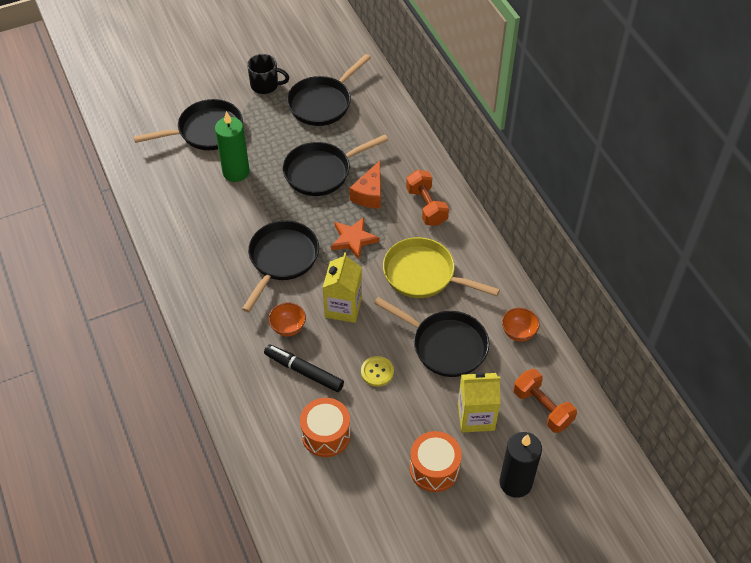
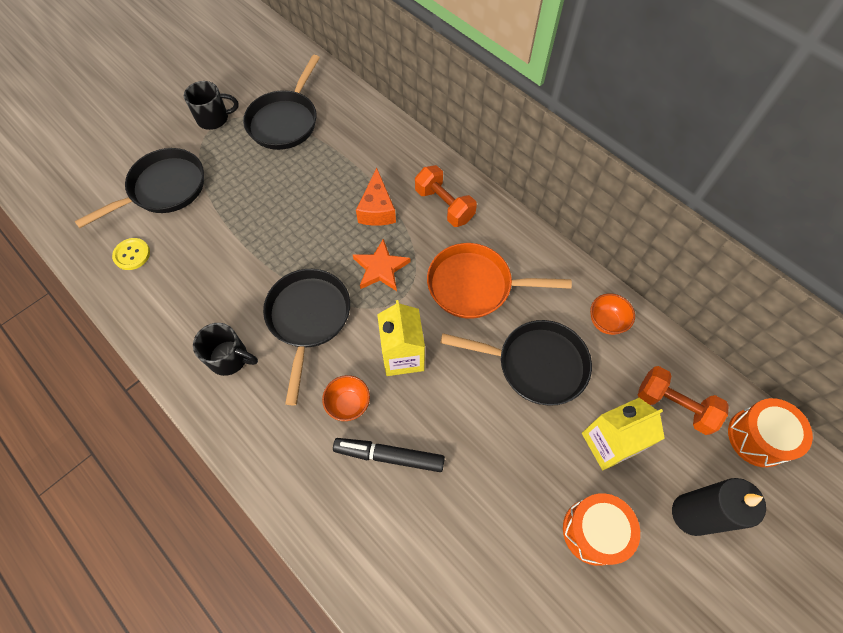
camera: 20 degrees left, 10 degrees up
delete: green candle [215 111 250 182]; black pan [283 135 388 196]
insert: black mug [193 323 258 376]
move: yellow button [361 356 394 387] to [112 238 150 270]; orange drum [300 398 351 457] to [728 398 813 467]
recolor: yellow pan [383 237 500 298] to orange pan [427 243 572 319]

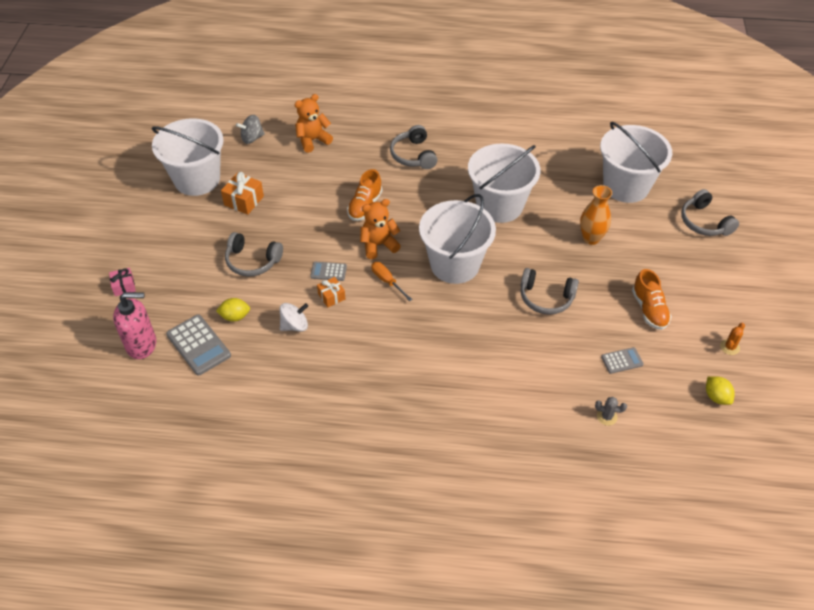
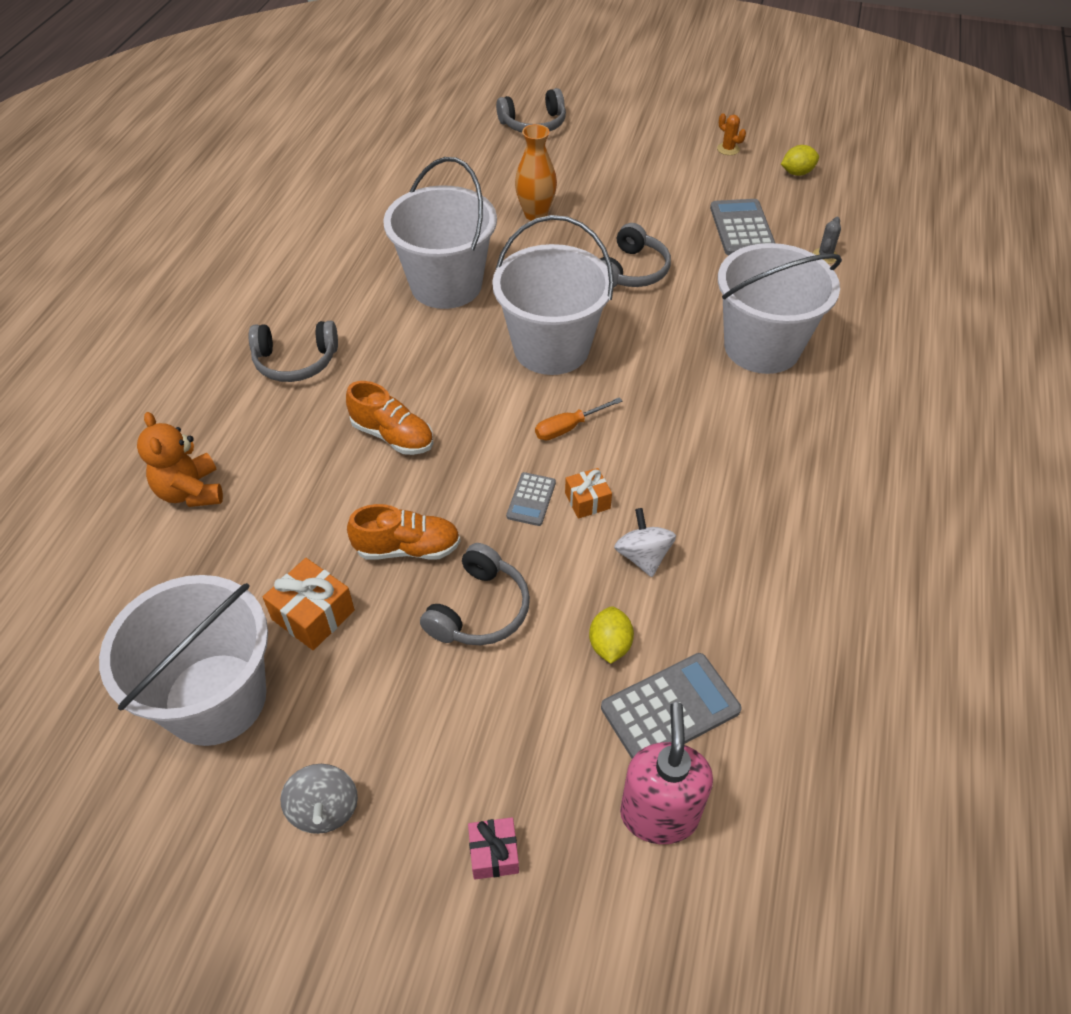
camera: 80 degrees left, 0 degrees up
delete: orange teddy bear [360 199 401 259]
move: grey spinning top [236 115 265 144] to [280 764 358 834]; orange shoe [632 269 672 330] to [347 504 460 560]; white bucket [600 122 672 203] to [718 243 842 374]
resize: grey calculator [601 347 644 374] = [710 199 775 255] x1.77

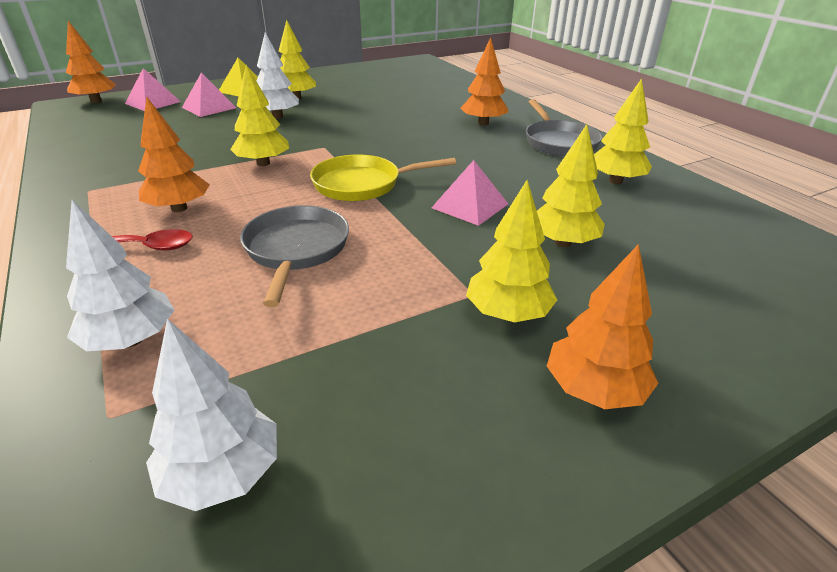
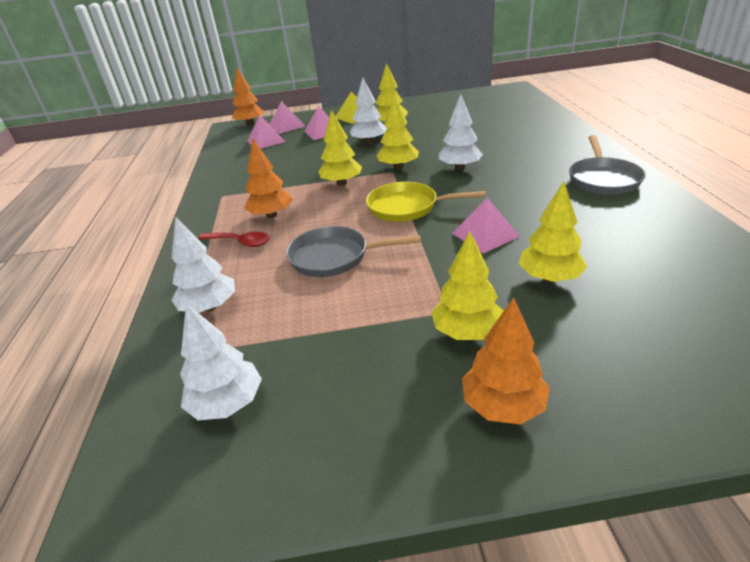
camera: 25 degrees right, 0 degrees up
delete: orange tree [460 37 509 125]
insert: pink pyramid [247 115 285 149]; white tree [439 94 483 170]
move: yellow tree [594 78 652 184] to [376 96 419 169]
rotate: grey pan [240 205 349 307] = [286 226 421 277] 105 degrees counterclockwise

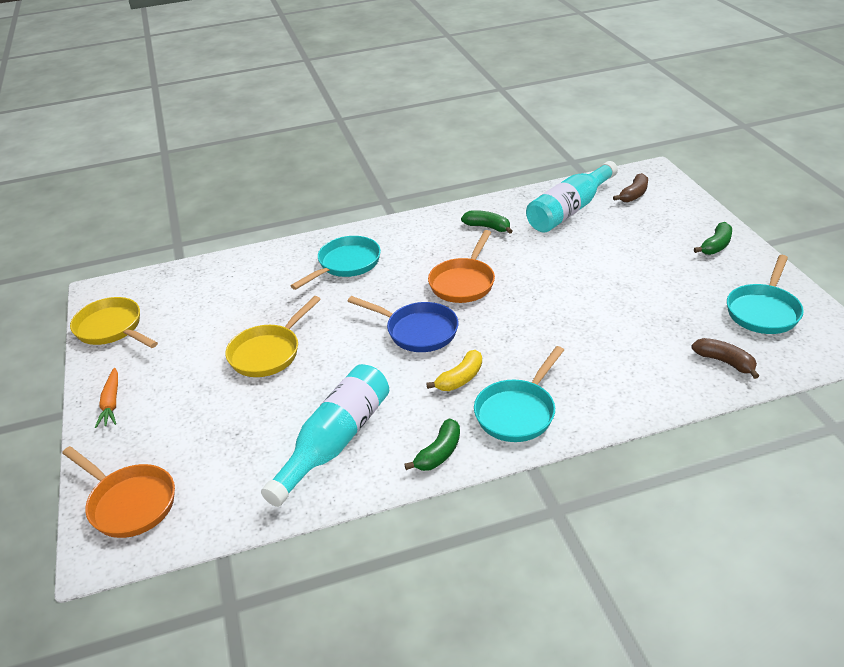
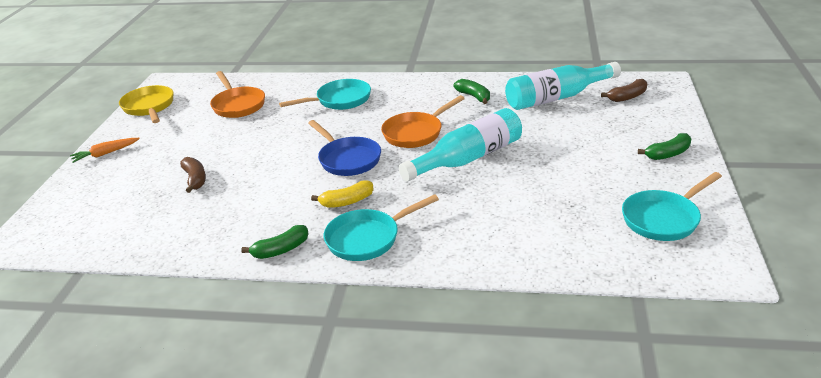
camera: 25 degrees right, 5 degrees down
delete: yellow pan [226 296 321 377]
move: brown banana [691 338 759 379] to [180 157 206 193]; orange pan [62 446 175 538] to [210 71 265 118]; turquoise bottle [261 364 389 507] to [399 108 522 181]
rotate: orange carrot [95 368 118 428] = [70 138 140 163] 45 degrees clockwise

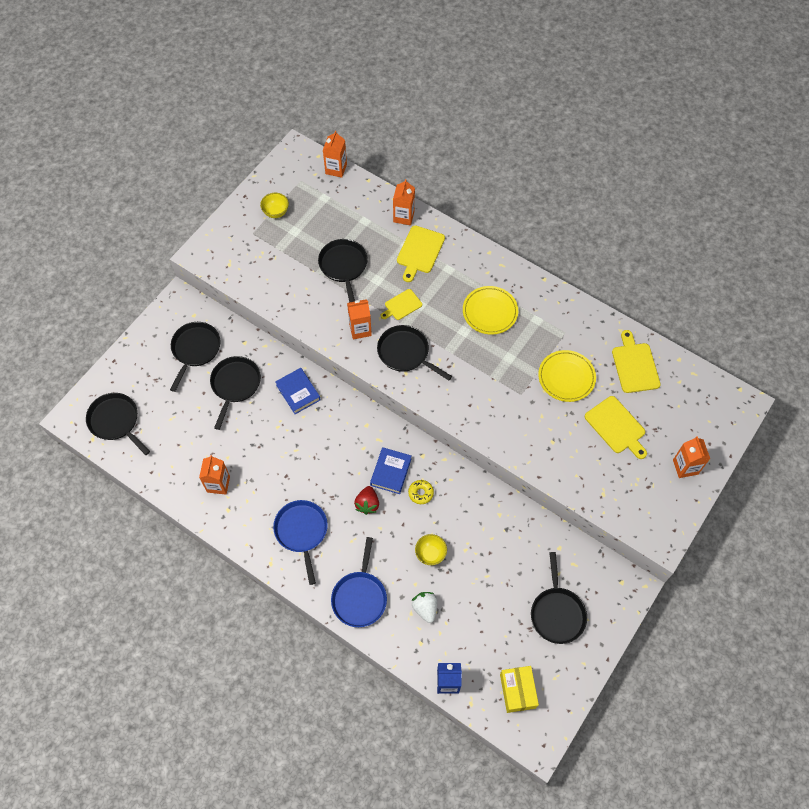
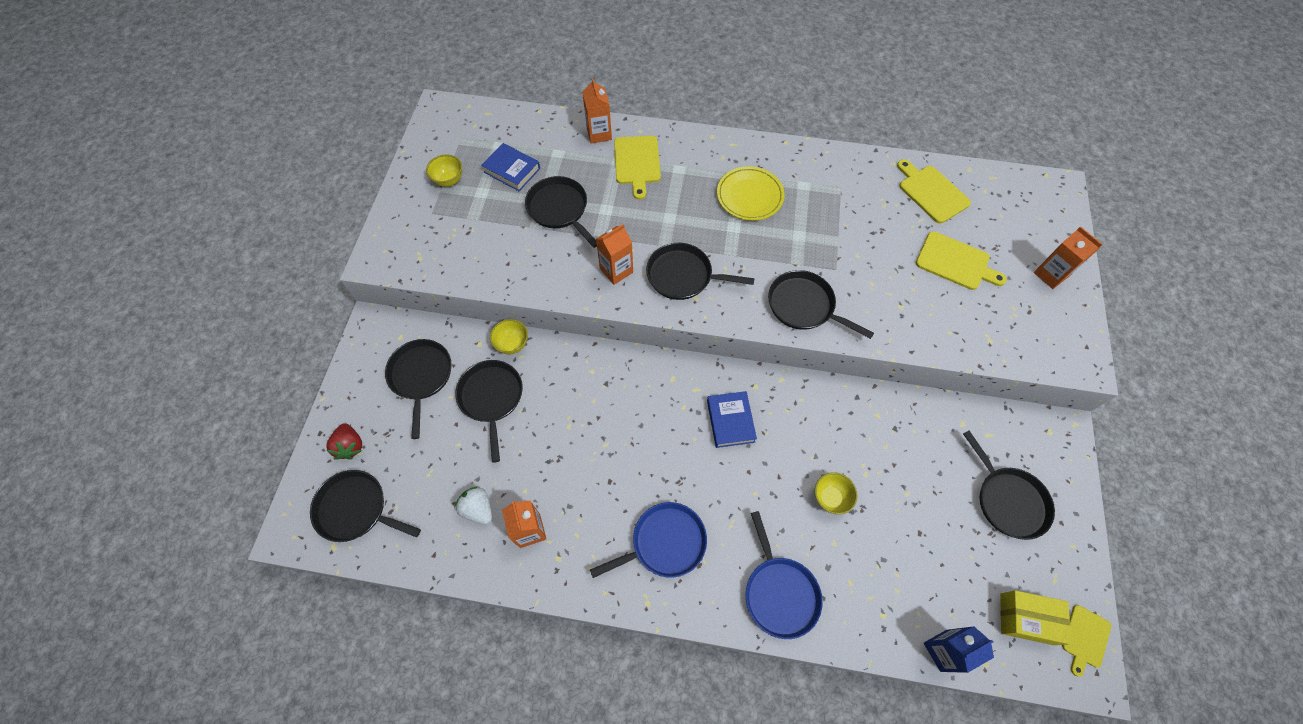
camera: 25 degrees left, 0 degrees up
delete: orange carton [323 131 347 178]; yellow donut [408 480 434 504]; yellow plate [538 350 596 402]
insert: yellow bowl [490 319 528 354]; black pan [768 270 874 339]
move: red strawberry [354 486 379 515] to [326 423 362 459]; white strawberry [412 592 437 623] to [454 486 492 524]; blue book [275 368 321 414] to [481 143 540 191]; yellow cutting board [381 289 422 320] to [1062 605 1111 677]
rotate: blue pan [273 500 328 585] = [590 502 707 578] 105 degrees clockwise; yellow box [500 666 539 713] = [1000 590 1071 645] 45 degrees counterclockwise

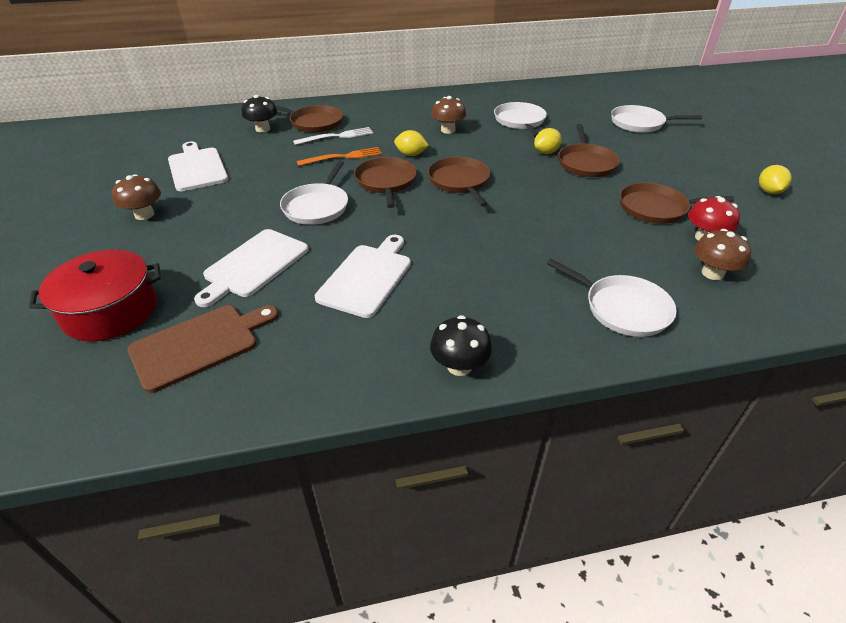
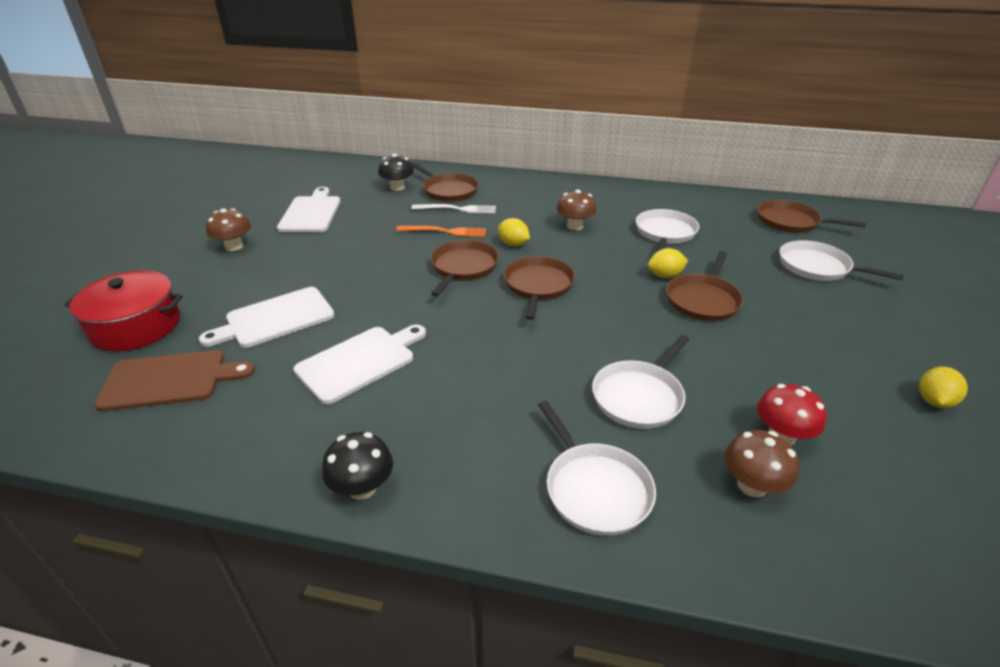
camera: 25 degrees right, 5 degrees down
move: white pan [280 161 348 225] to [592 335 690 429]; brown pan [619 183 734 224] to [757 200 866 233]

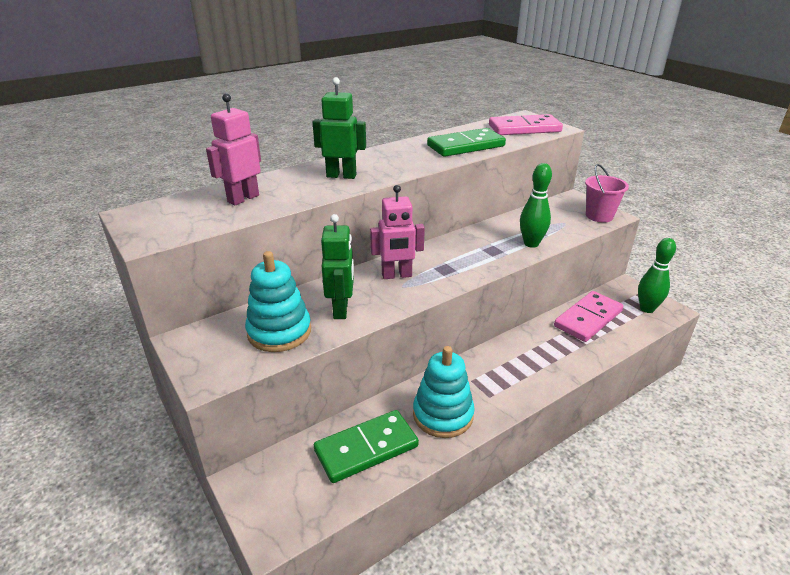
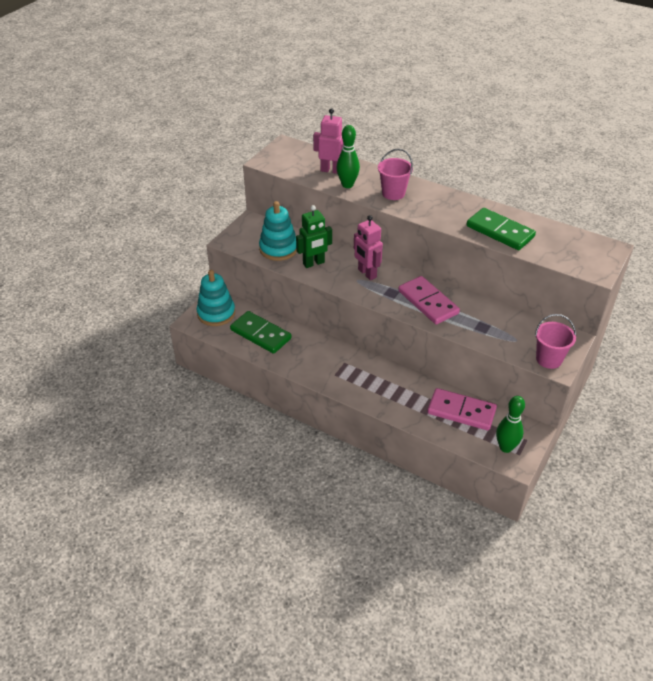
camera: 65 degrees right, 10 degrees up
move: turquoise stacking toy [413 346 475 438] to [196 270 235 326]; green bowling pin [520 163 552 248] to [336 125 360 188]; pink domino [489 114 563 135] to [398 276 460 325]
replace: green robot [313 77 366 179] to pink bucket [378 149 413 200]

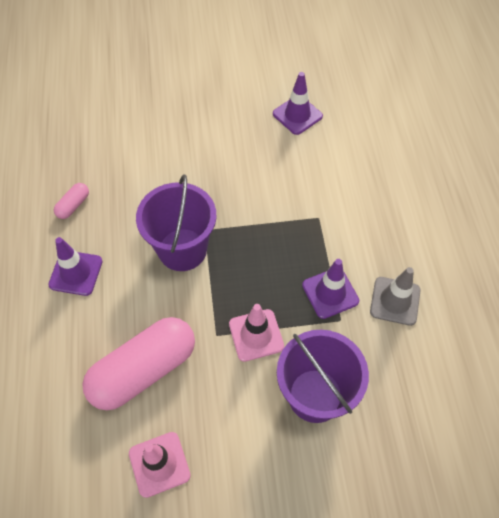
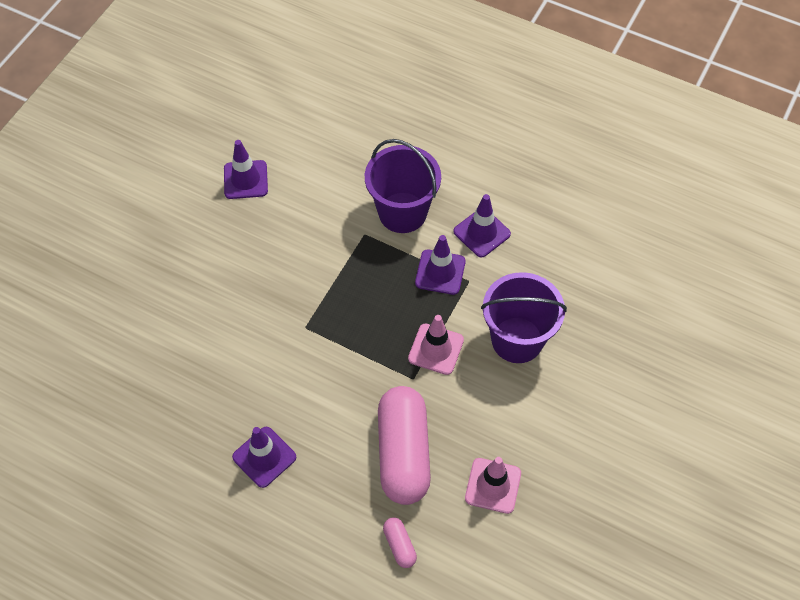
camera: 55 degrees left, 0 degrees up
move: purple bucket [136 174 216 271] to [365 139 441 233]; pink capsule [54 183 89 219] to [383 517 417 568]
recolor: grey traffic cone [370 267 421 326] to purple traffic cone [453 194 511 257]

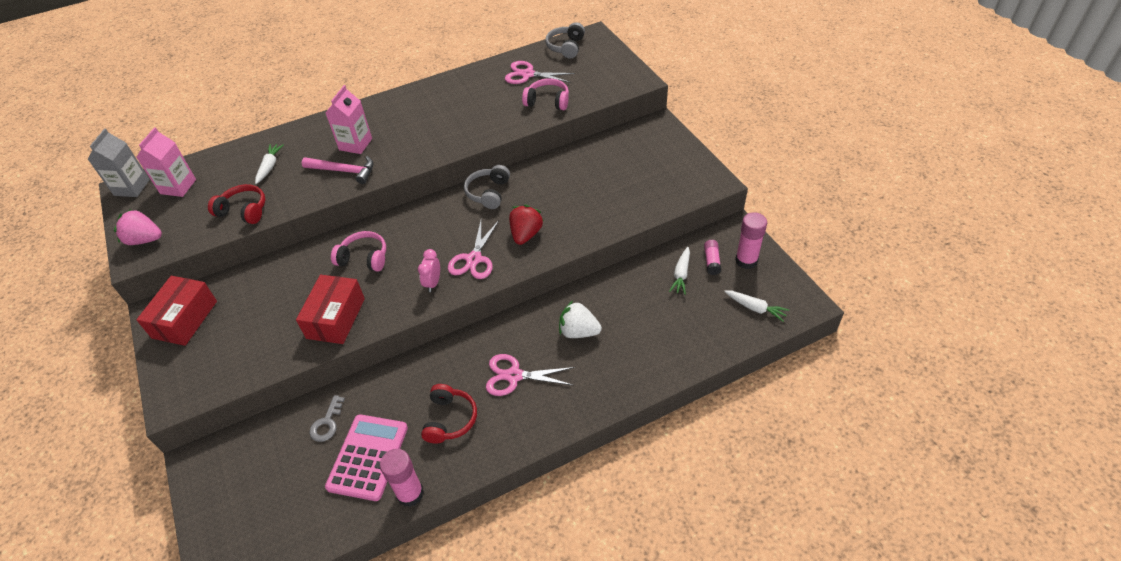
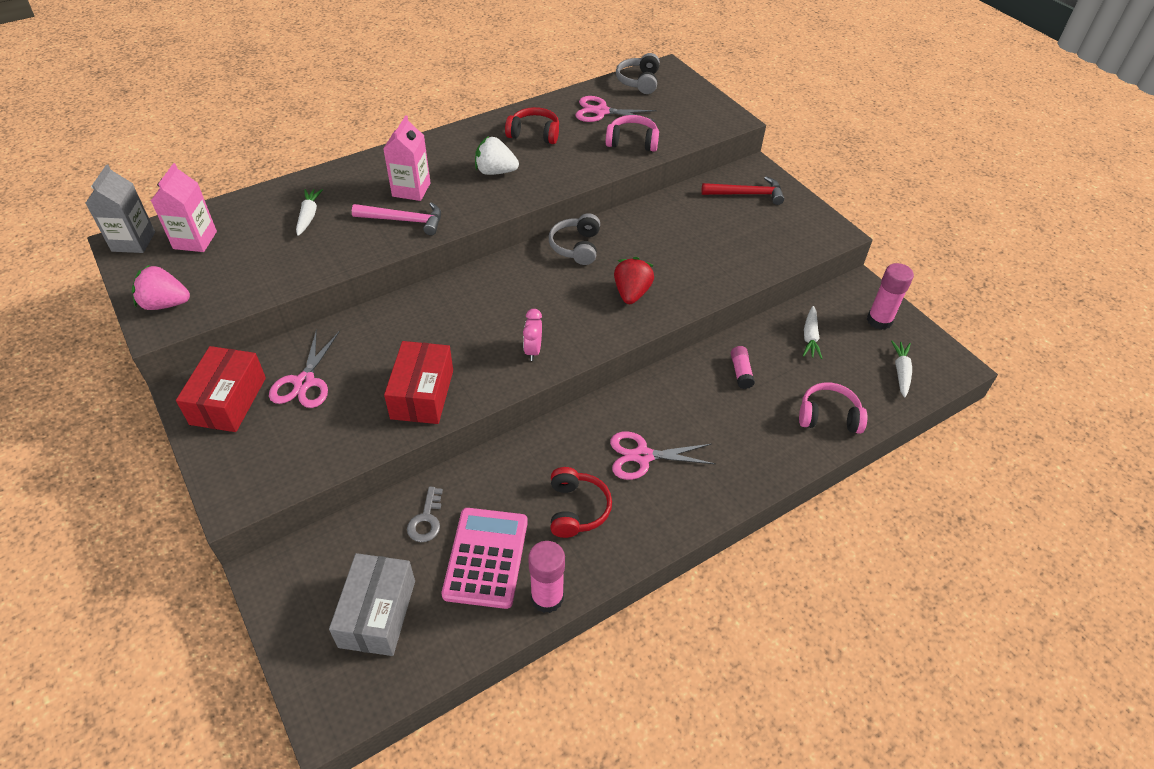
camera: 10 degrees left, 0 degrees up
insert: grey box [329 553 415 656]; red hammer [702 176 784 205]
move: pink scissors [448 220 499 279] to [269 329 340 408]; white strawberry [559 301 602 338] to [475 136 519 175]; red headphones [208 184 265 224] to [505 107 559 144]; pink glue stick [704 240 721 275] to [731 346 755 389]; pink headphones [331 231 386 271] to [799 382 867 434]
rotate: white carrot [724 290 789 322] = [891 341 912 398] 105 degrees counterclockwise

